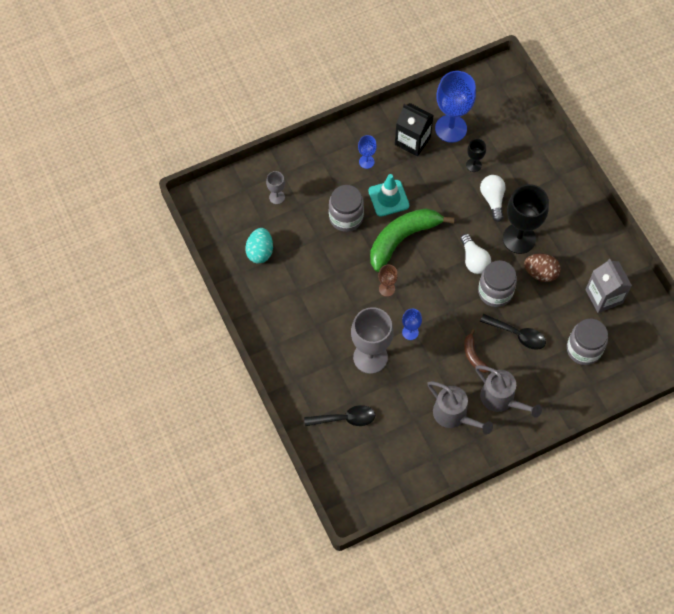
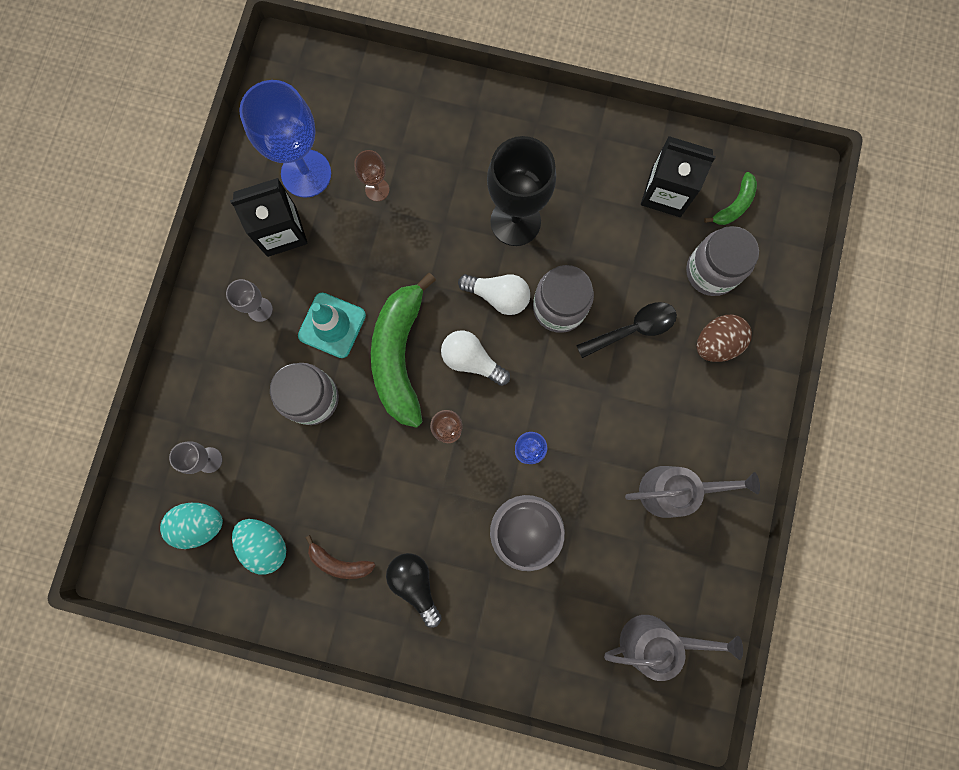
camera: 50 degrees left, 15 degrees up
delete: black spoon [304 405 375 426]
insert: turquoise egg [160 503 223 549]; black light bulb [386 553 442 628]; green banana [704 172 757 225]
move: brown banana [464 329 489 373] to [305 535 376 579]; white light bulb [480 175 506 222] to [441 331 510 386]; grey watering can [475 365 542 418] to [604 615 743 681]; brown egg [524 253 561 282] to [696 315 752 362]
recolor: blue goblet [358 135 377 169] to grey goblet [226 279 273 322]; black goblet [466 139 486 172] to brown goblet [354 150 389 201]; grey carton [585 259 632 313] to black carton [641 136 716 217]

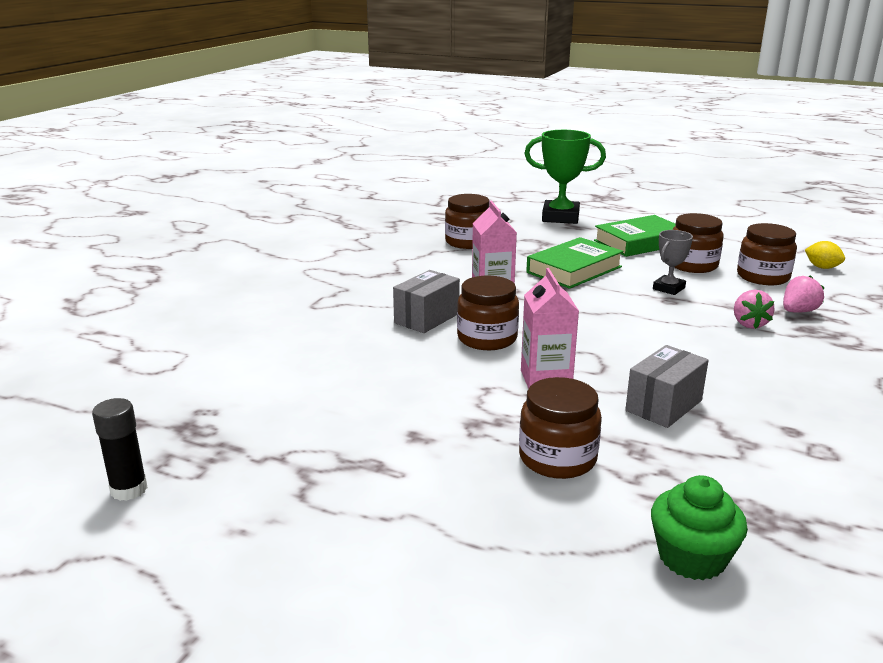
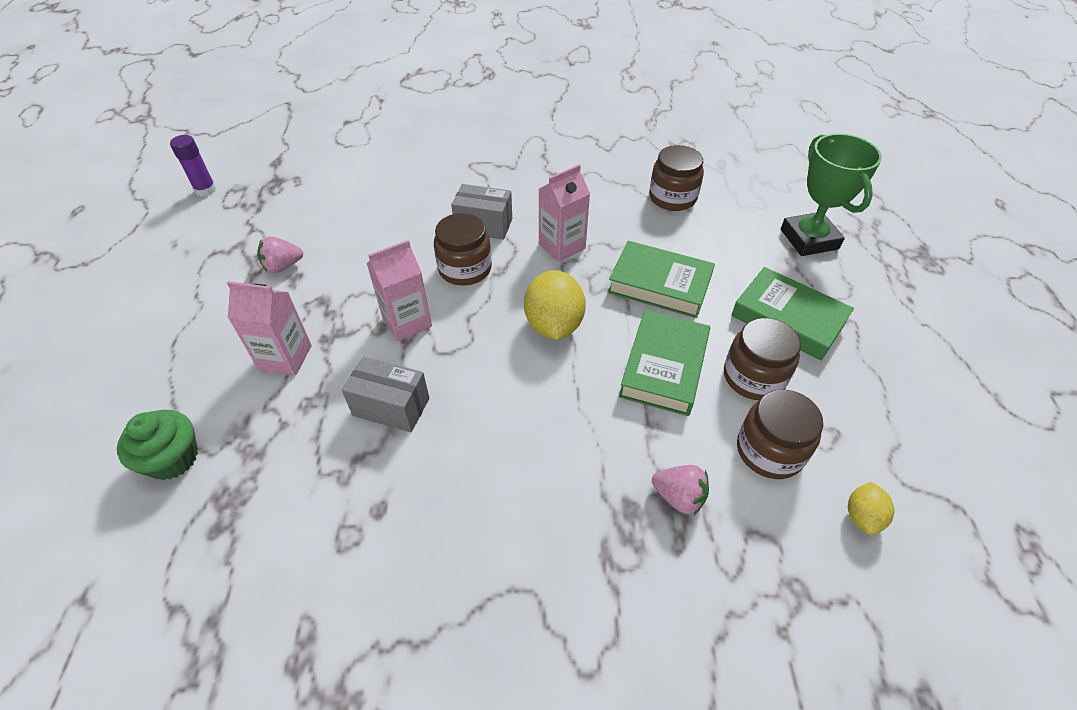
camera: 65 degrees right, 25 degrees up
insert: yellow lemon [524 270 586 340]
move: pink strawberry [734 290 775 329] to [257 236 303 273]
replace: brown jar [519 377 602 479] to pink carton [227 281 312 376]; grey trophy [653 230 693 295] to green book [619 310 710 416]
recolor: black glue stick [92 398 148 501] to purple glue stick [170 135 217 197]

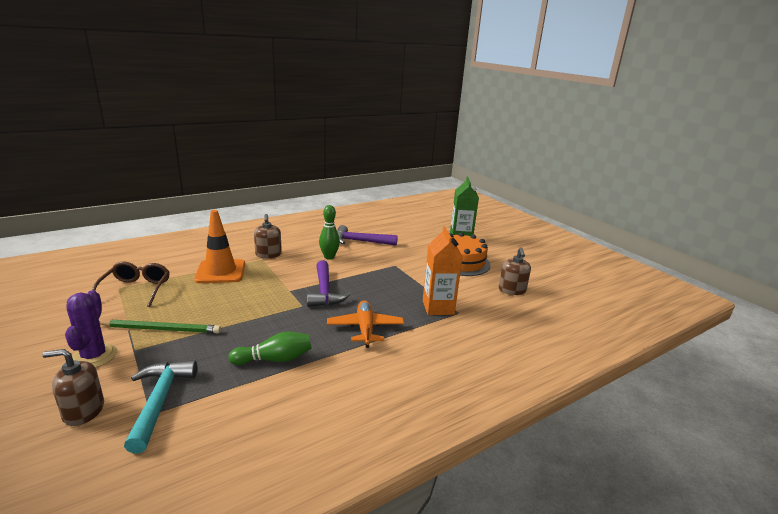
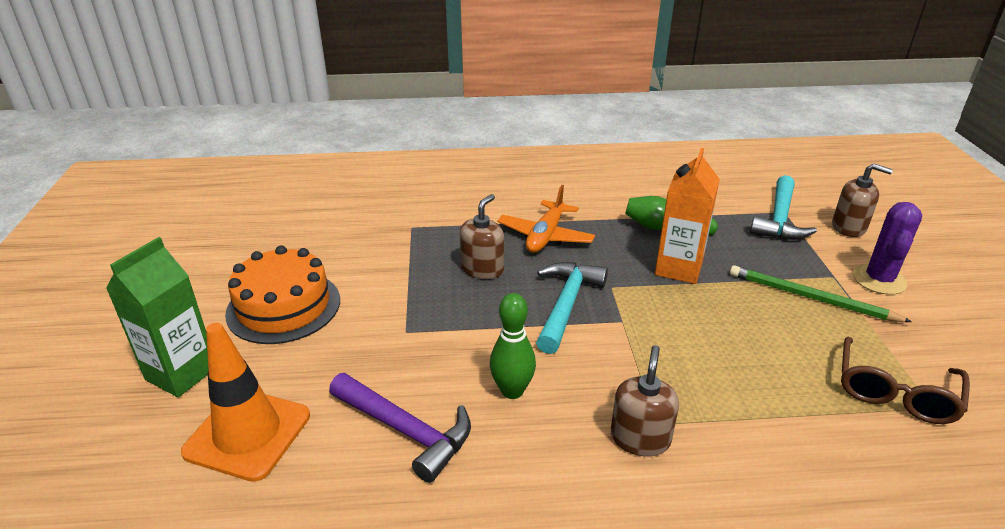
camera: 150 degrees left, 10 degrees up
move: orange traffic cone [194 210 245 283] to [181 323 310 482]; brown soap dispenser [499 248 531 295] to [460 194 504 279]; orange carton [423 226 463 315] to [655 148 720 284]
recolor: purple hammer [307 260 351 307] to turquoise hammer [536 262 608 354]

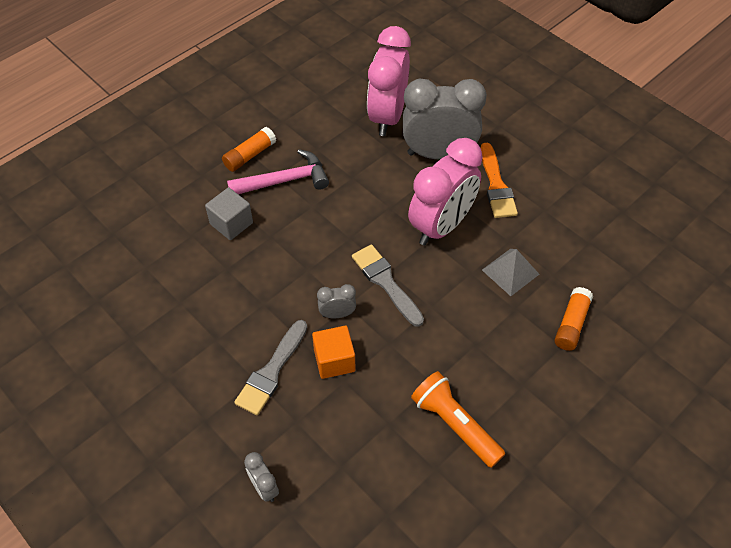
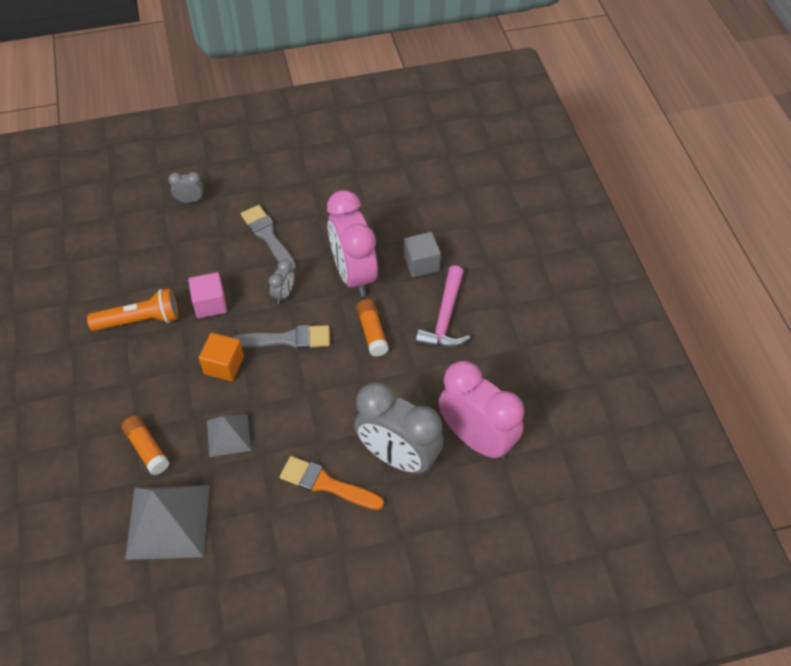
camera: 120 degrees right, 0 degrees up
insert: grey pyramid [125 485 210 560]; pink cube [188 272 227 318]
move: orange cube [312 326 355 379] to [199 333 244 381]; pink clock [408 138 483 246] to [327 190 378 297]; orange glue stick [222 127 276 172] to [356 299 389 357]
rotate: grey clock [403 79 487 160] = [354 382 443 474] 90 degrees clockwise

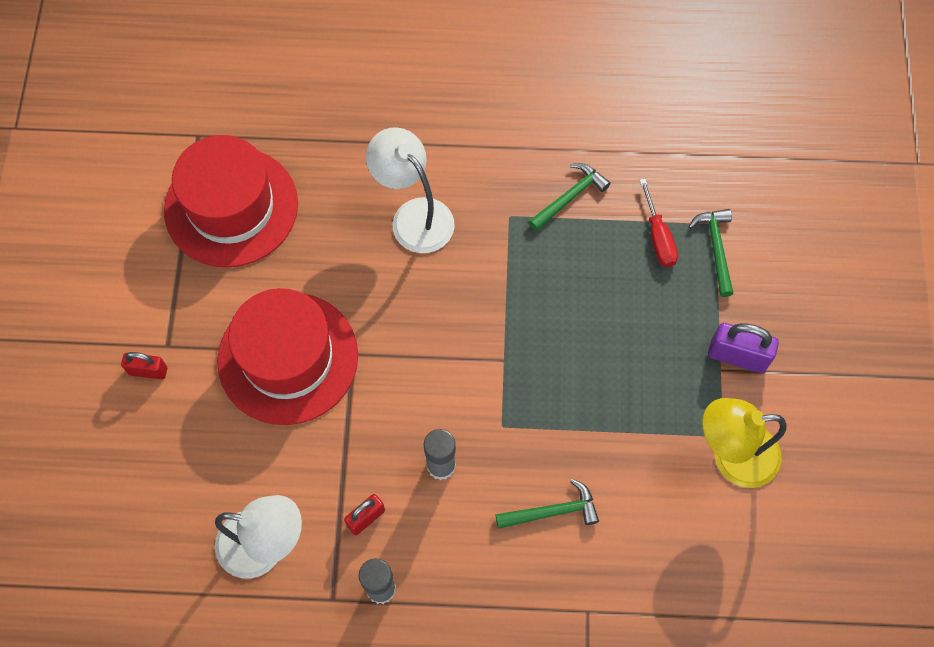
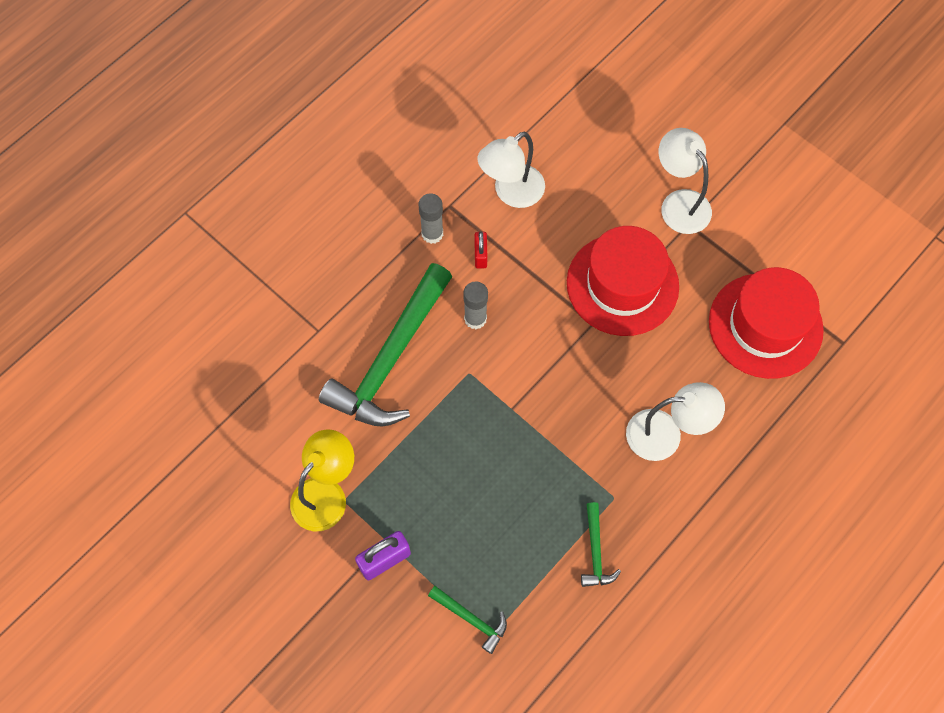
camera: 130 degrees right, 0 degrees up
delete: red screwdriver [640 179 678 267]
replace: red padlock [121 352 167 379] to white lamp [659 128 712 234]
resize: green hammer [495 479 599 529] = [319 263 452 427] x2.31

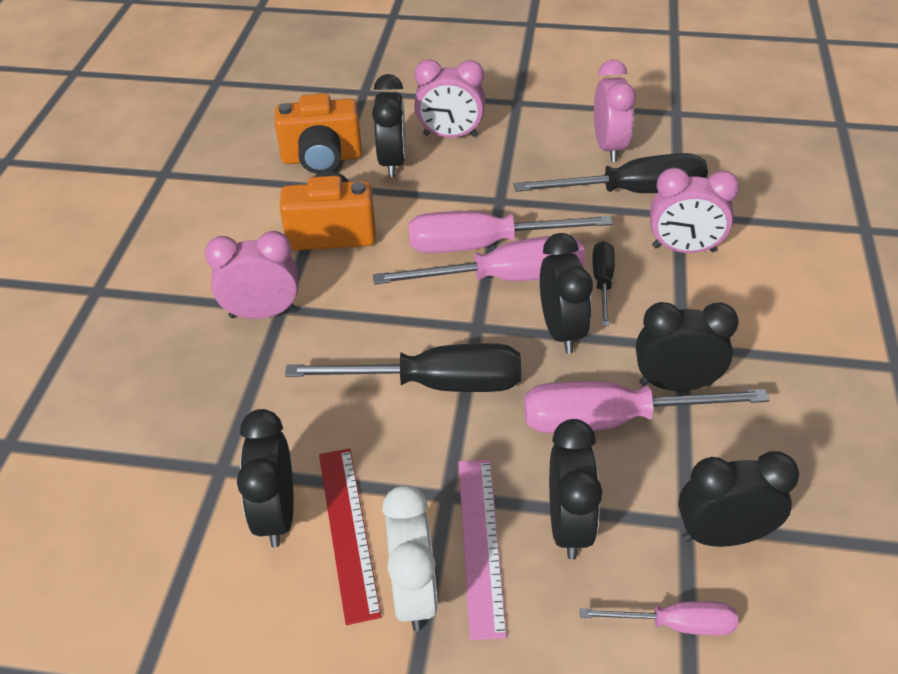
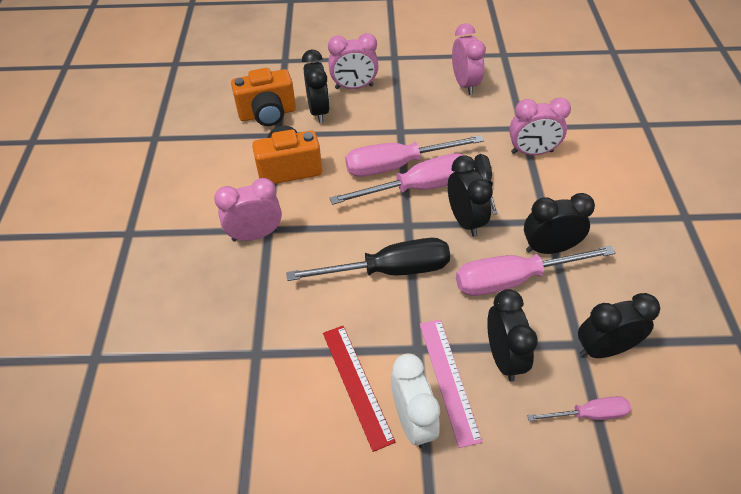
camera: 10 degrees left, 5 degrees up
delete: black clock [237 409 294 547]; black screwdriver [514 153 708 193]

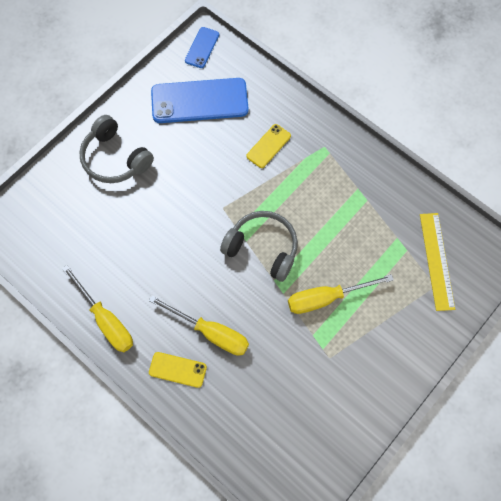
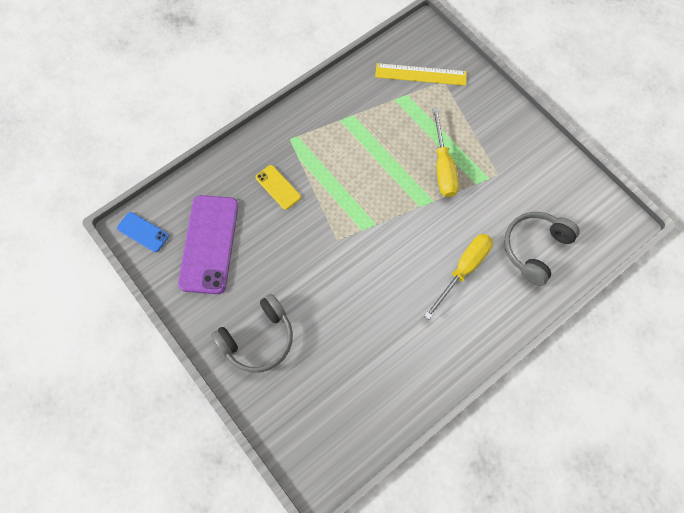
camera: 80 degrees left, 0 degrees up
delete: yellow screwdriver [62 265 133 352]; yellow phone [149 352 207 388]
move: grey headphones [220 211 298 282] to [504 212 580 286]
recolor: blue phone [151 78 249 123] to purple phone [178 195 239 294]

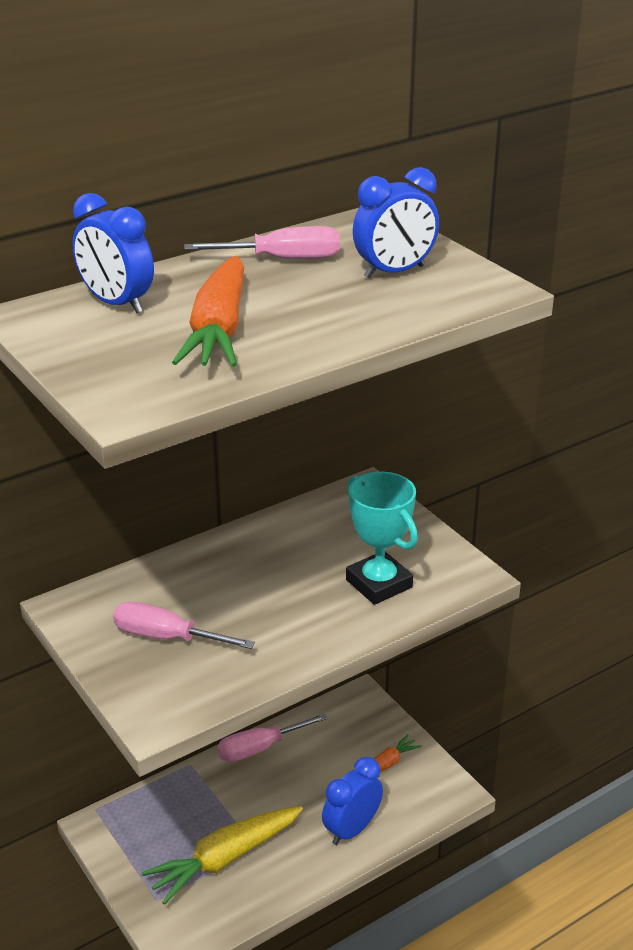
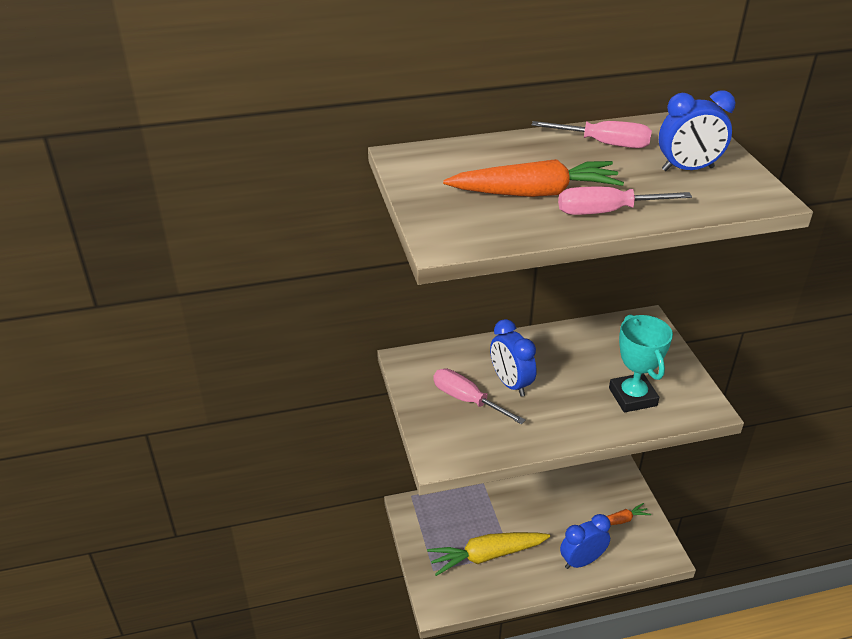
camera: 20 degrees right, 5 degrees up
move: blue clock [73 193 154 313] to [490 319 537 397]; pink screwdriver [217 713 328 762] to [558 187 692 215]
rotate: orange carrot [172 256 244 367] = [443 159 624 197] 120 degrees counterclockwise

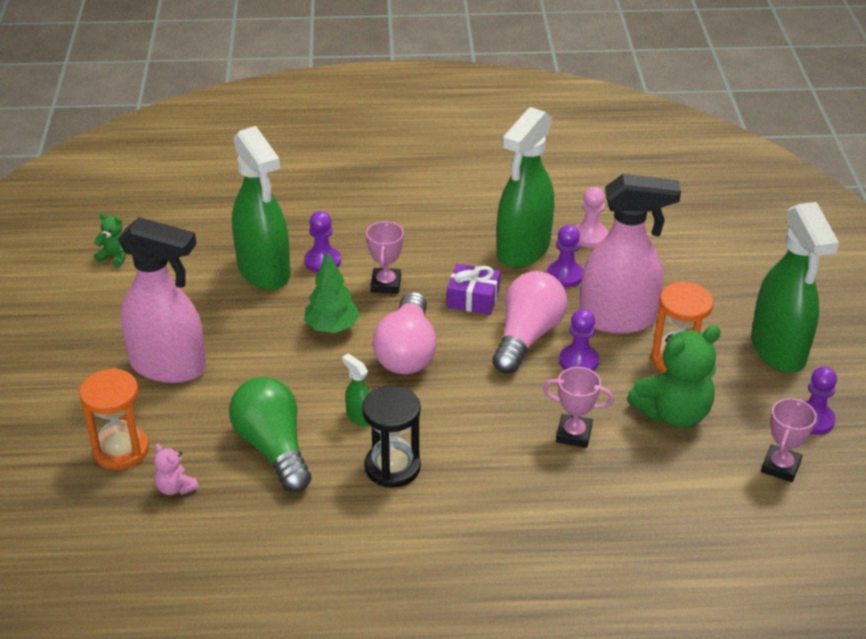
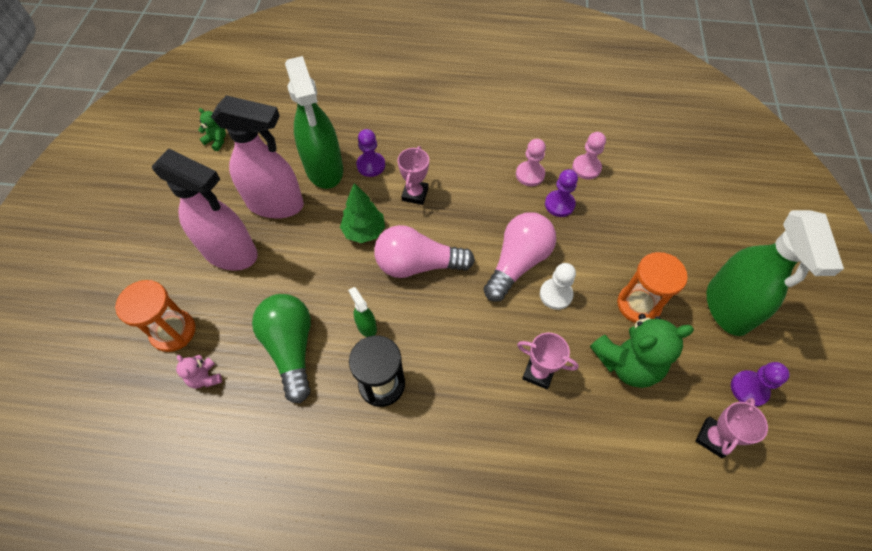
camera: 10 degrees right, 20 degrees up
delete: purple gift [447 264 500 315]
move: pink spray bottle [580 174 681 334] to [211 95 304 219]
replace: green spray bottle [497 107 554 268] to pink pawn [516 139 546 186]
recolor: purple pawn [559 309 599 371] to white pawn [540 263 576 310]
rotate: pink light bulb [372 292 437 374] = [374 225 475 278] 75 degrees clockwise

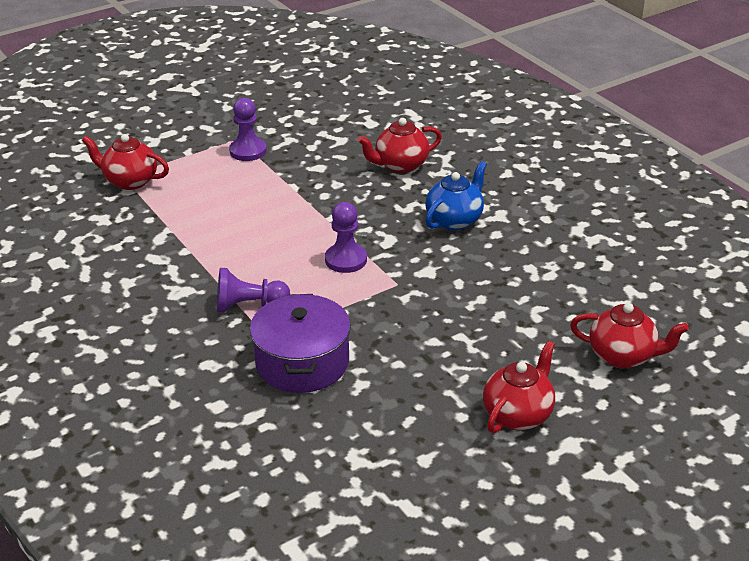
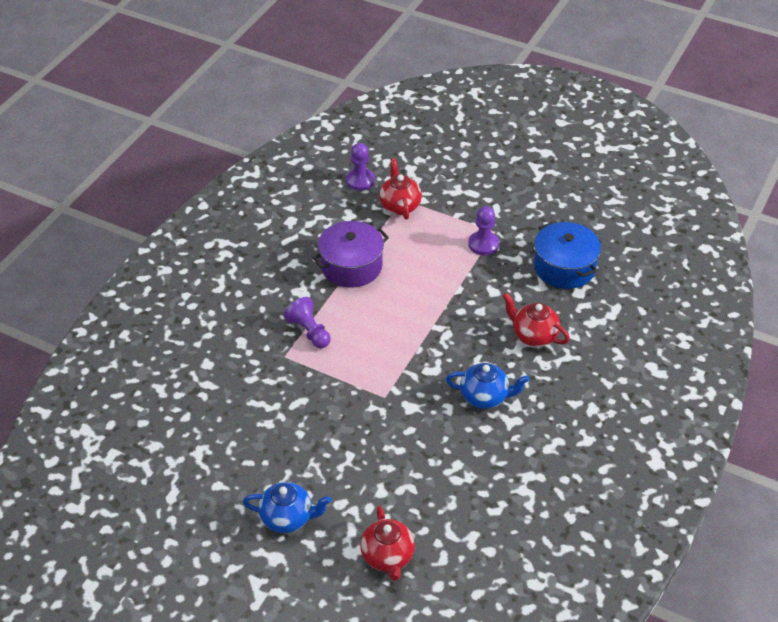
camera: 60 degrees right, 10 degrees up
insert: blue pot [534 222 601 289]
move: purple pot [250 294 351 393] to [313 221 389 288]; purple pawn [325 202 367 273] to [346 143 375 191]
recolor: red teapot [483 341 555 433] to blue teapot [243 482 331 533]

